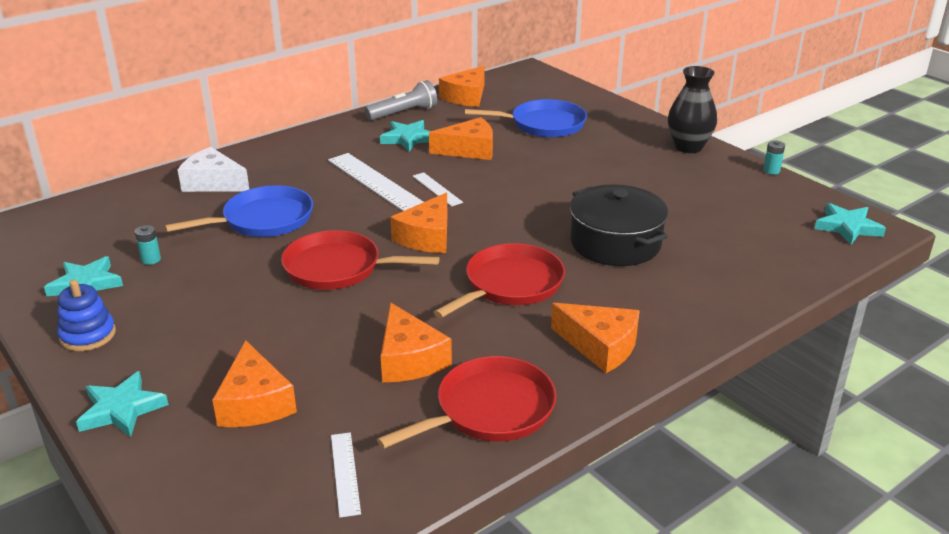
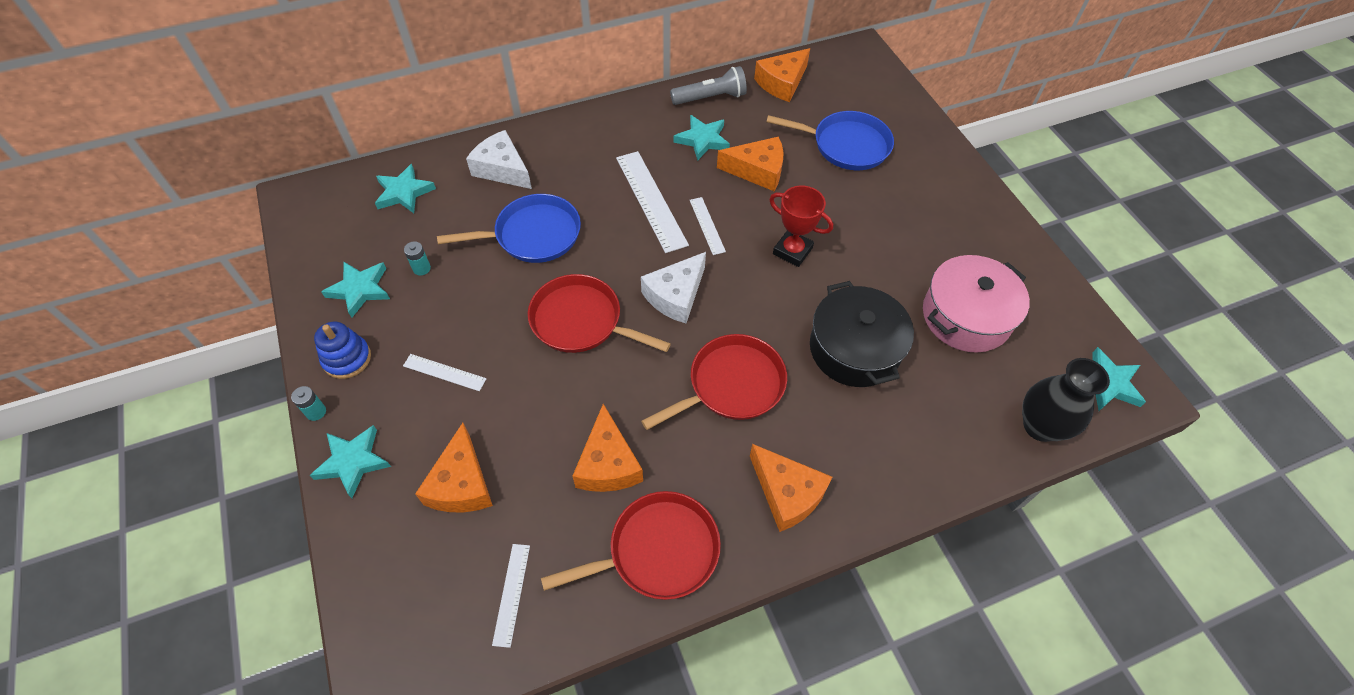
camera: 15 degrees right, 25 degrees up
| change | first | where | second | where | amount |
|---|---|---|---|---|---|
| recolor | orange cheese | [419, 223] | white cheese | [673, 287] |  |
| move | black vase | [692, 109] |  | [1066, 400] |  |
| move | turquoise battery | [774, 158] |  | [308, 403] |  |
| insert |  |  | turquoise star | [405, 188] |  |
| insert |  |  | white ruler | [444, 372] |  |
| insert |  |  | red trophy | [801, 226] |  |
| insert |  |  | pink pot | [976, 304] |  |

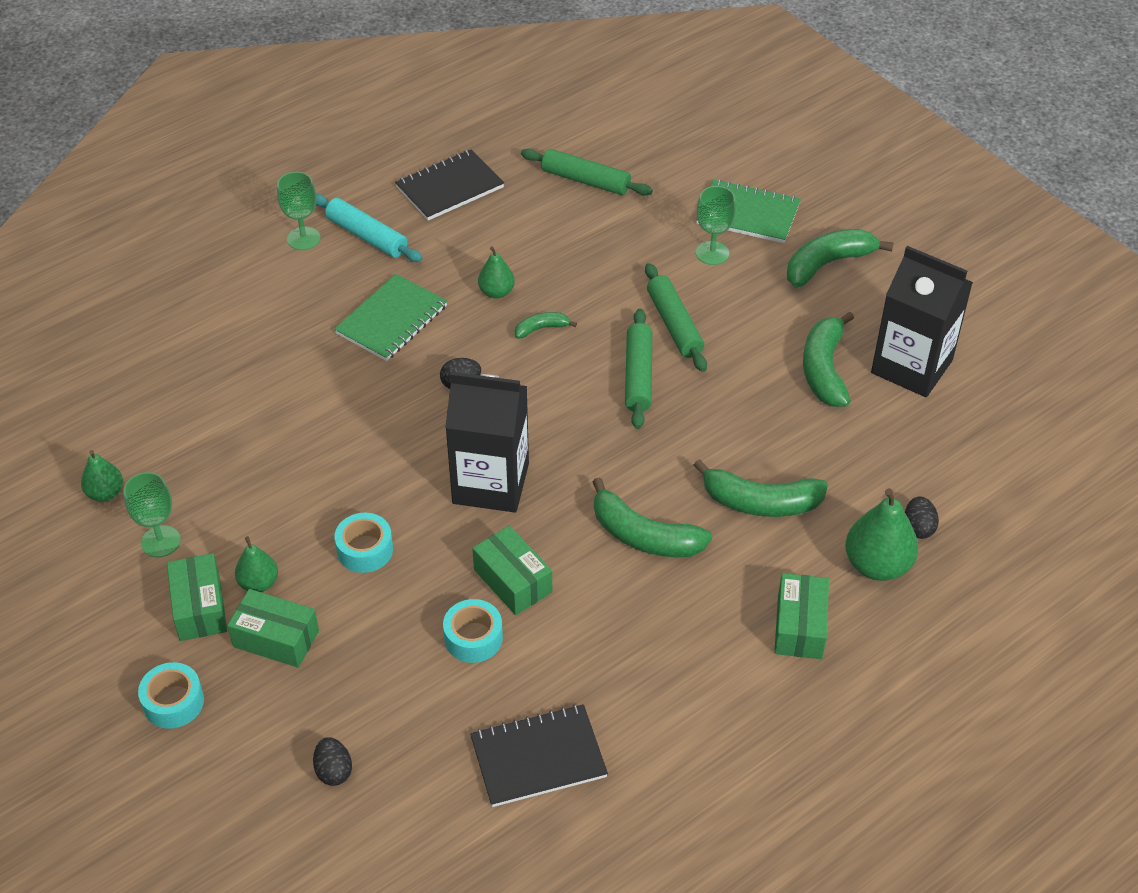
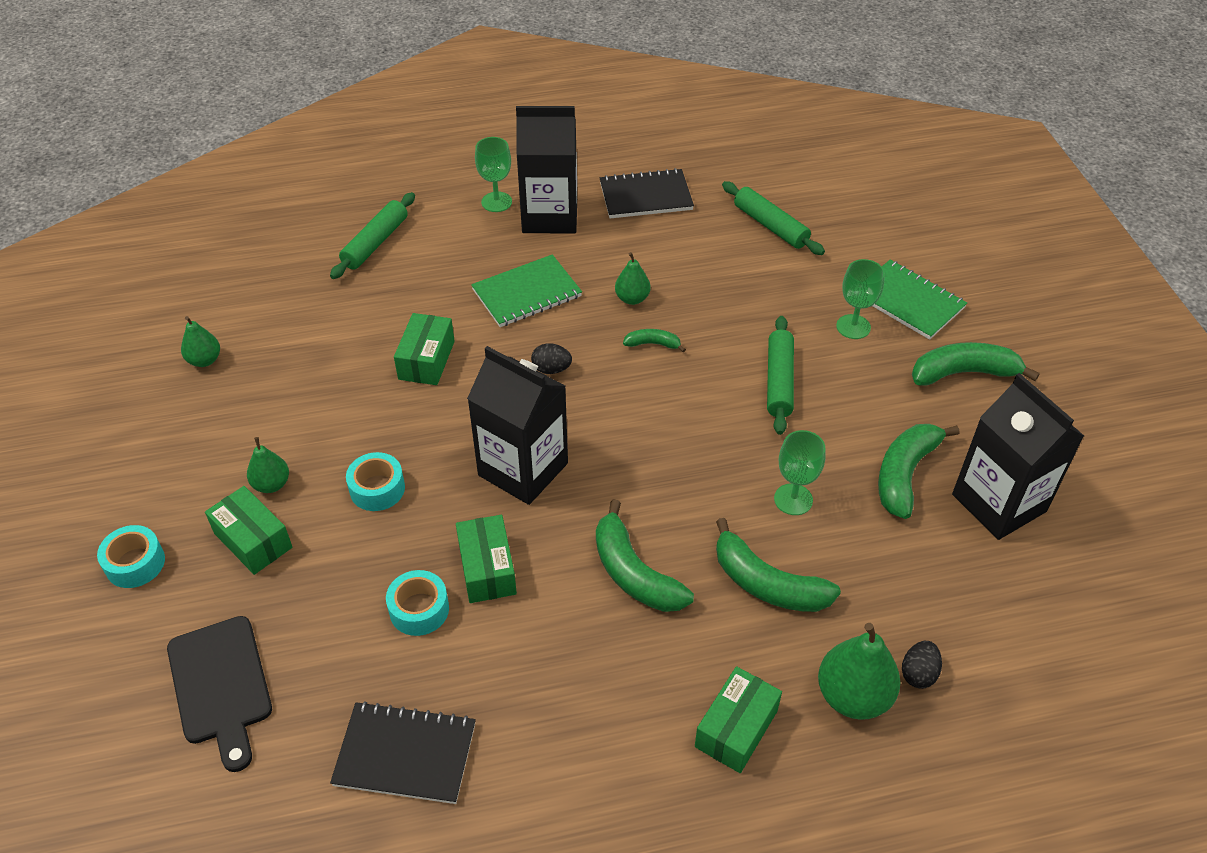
camera: 25 degrees right, 0 degrees up
| change | first | where | second | where | amount |
|---|---|---|---|---|---|
| move | green goblet | [152, 514] |  | [800, 472] |  |
| move | green box | [197, 597] |  | [424, 349] |  |
| replace | black egg | [332, 761] | black cutting board | [219, 694] |  |
| replace | turquoise rolling pin | [369, 228] | black carton | [546, 169] |  |
| move | green rolling pin | [638, 369] |  | [372, 235] |  |

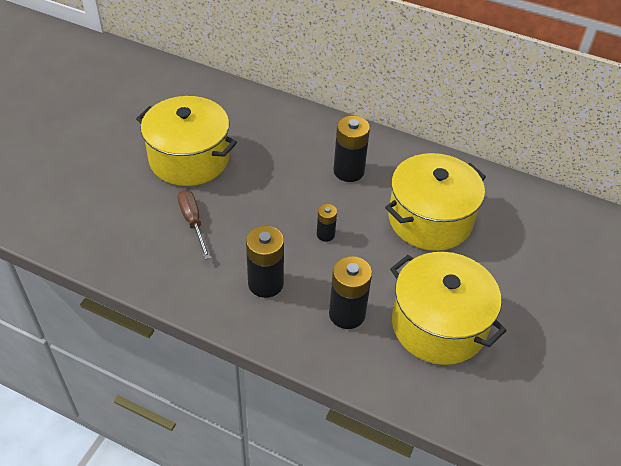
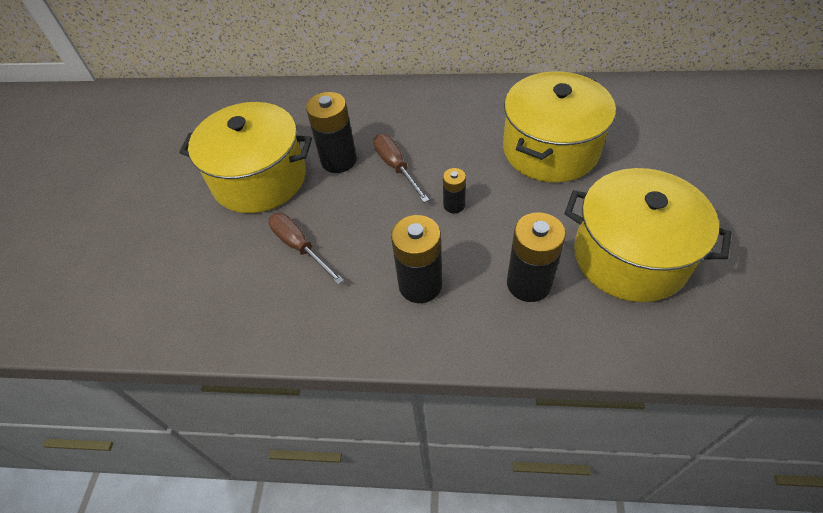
camera: 15 degrees left, 5 degrees up
| change | first | where | second | where | amount |
|---|---|---|---|---|---|
| move | black battery | [351, 149] |  | [331, 132] |  |
| insert |  |  | brown screwdriver | [401, 168] |  |

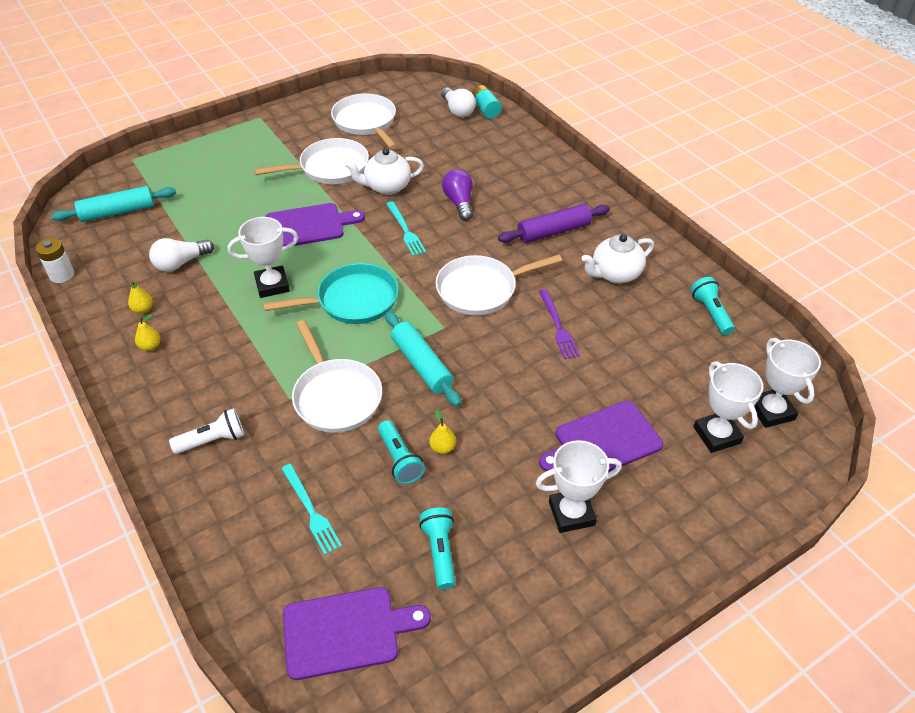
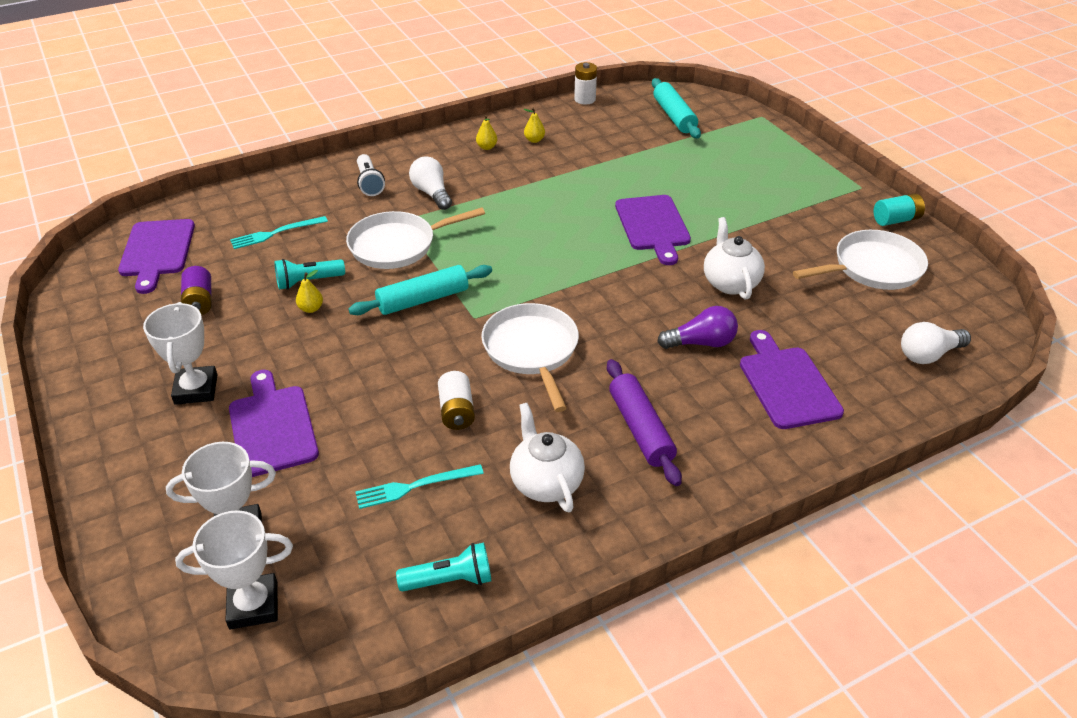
camera: 95 degrees right, 5 degrees down
| change | first | where | second | where | amount |
|---|---|---|---|---|---|
| move | white light bulb | [181, 255] |  | [430, 183] |  |
| delete | white trophy | [263, 257] |  |  |  |
| delete | white pan | [311, 161] |  |  |  |
| delete | turquoise pan | [330, 293] |  |  |  |
| move | turquoise fork | [406, 228] |  | [419, 486] |  |
| replace | turquoise flashlight | [437, 548] | purple battery | [196, 290] |  |
| move | turquoise battery | [487, 102] |  | [899, 209] |  |
| replace | purple fork | [559, 324] | white battery | [456, 400] |  |
| insert |  |  | purple cutting board | [792, 379] |  |

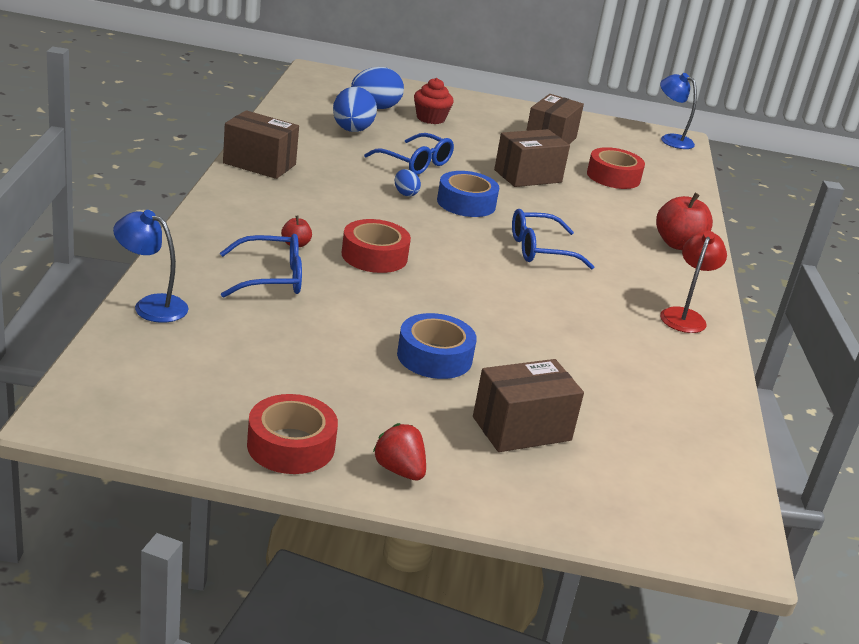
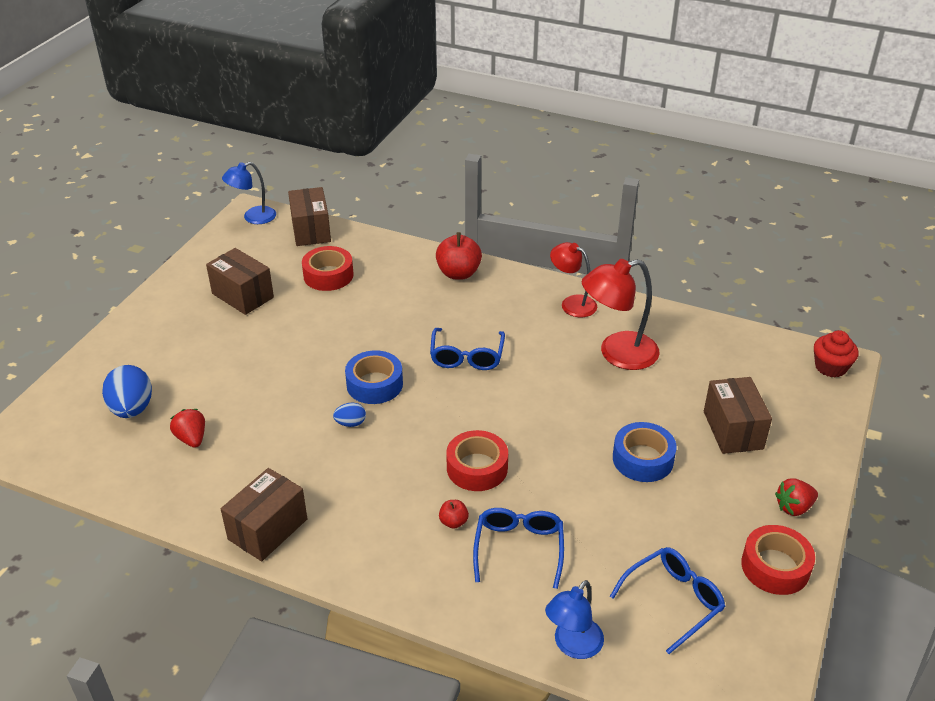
camera: 70 degrees left, 10 degrees up
| change | first | where | second | where | amount |
|---|---|---|---|---|---|
| replace | blue egg | [355, 109] | red strawberry | [187, 428] |  |
| move | blue glasses | [409, 154] |  | [668, 600] |  |
| move | red cupcake | [434, 101] |  | [836, 354] |  |
| move | brown box | [532, 158] |  | [309, 216] |  |
| insert |  |  | red lamp | [621, 314] |  |

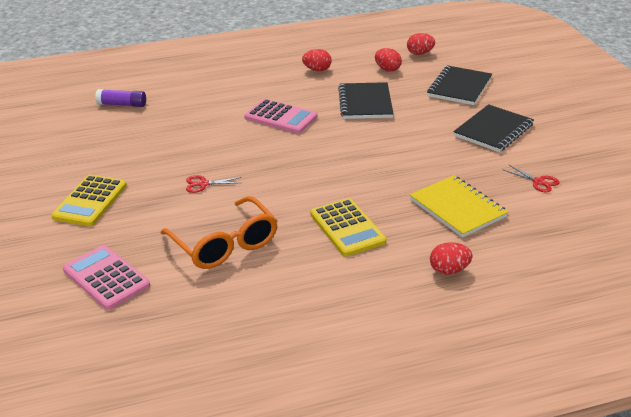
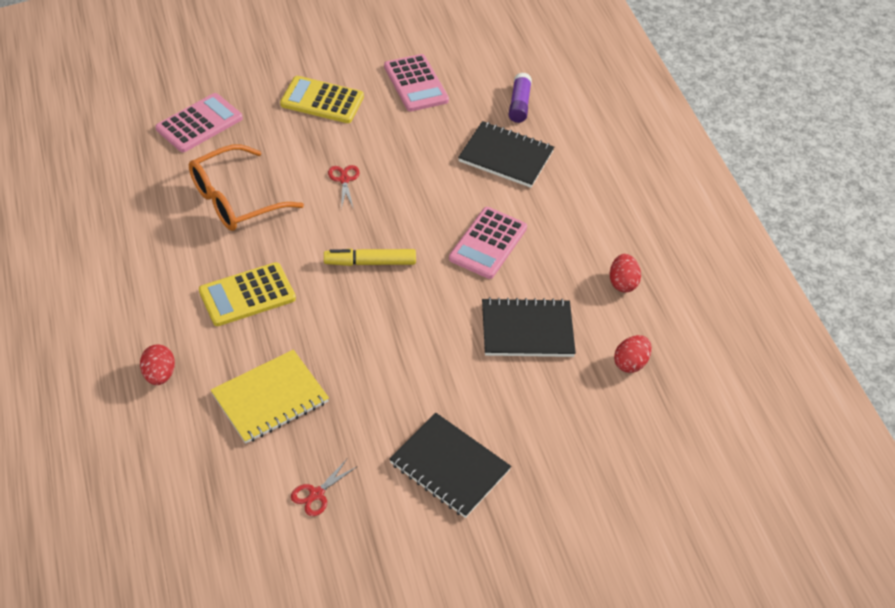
camera: 85 degrees right, 15 degrees up
| change | first | where | second | where | amount |
|---|---|---|---|---|---|
| delete | red egg | [421, 44] |  |  |  |
| move | black notebook | [459, 85] |  | [506, 154] |  |
| insert |  |  | yellow marker | [370, 257] |  |
| insert |  |  | pink calculator | [416, 83] |  |

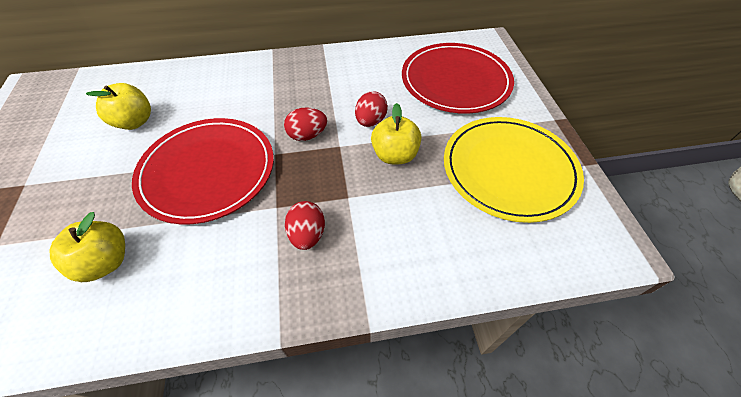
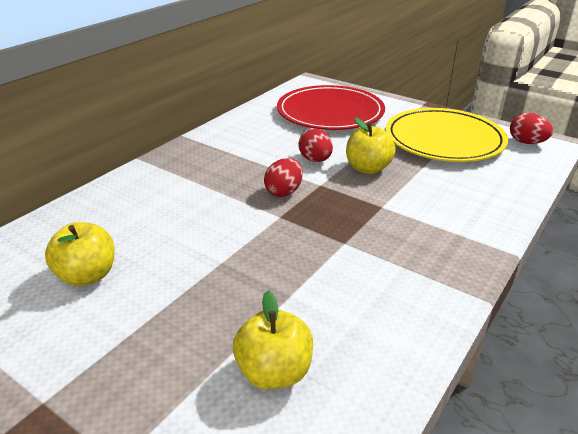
camera: 45 degrees left, 20 degrees down
| change | first | where | second | where | amount |
|---|---|---|---|---|---|
| delete | red plate | [203, 171] |  |  |  |
| move | red egg | [305, 225] |  | [531, 128] |  |

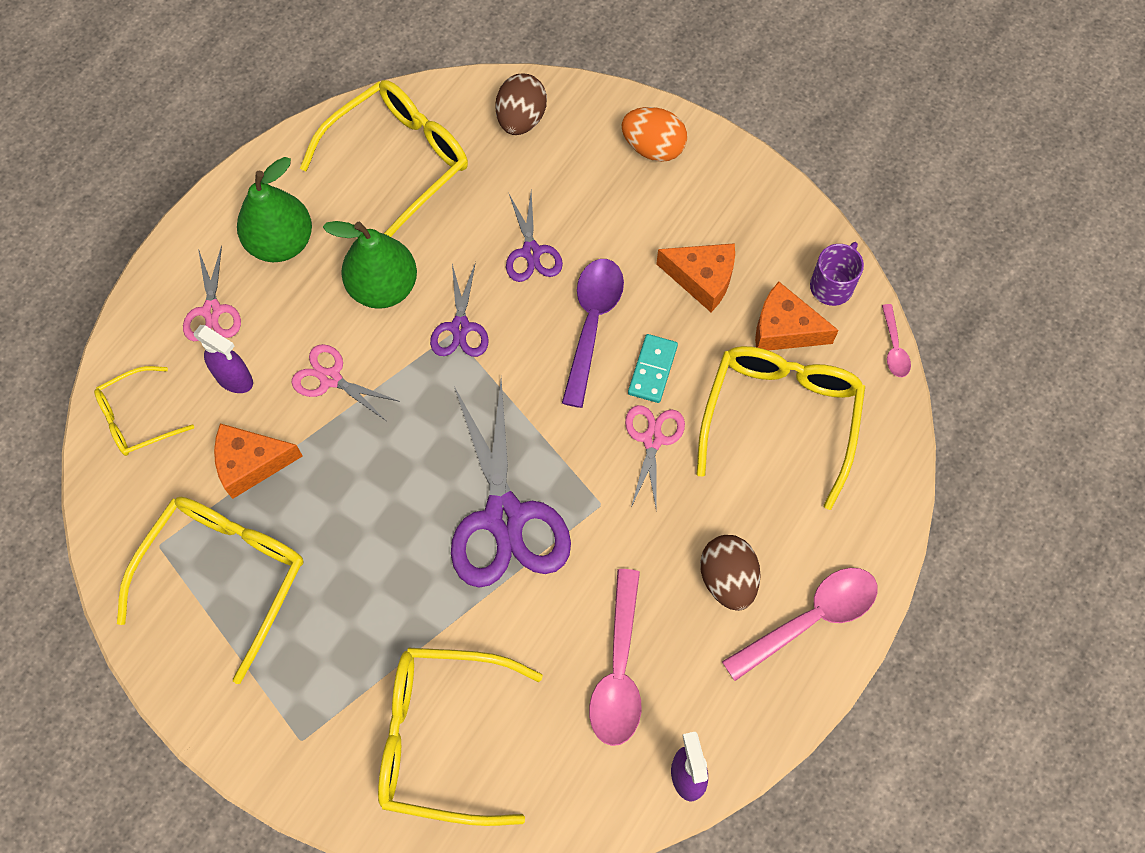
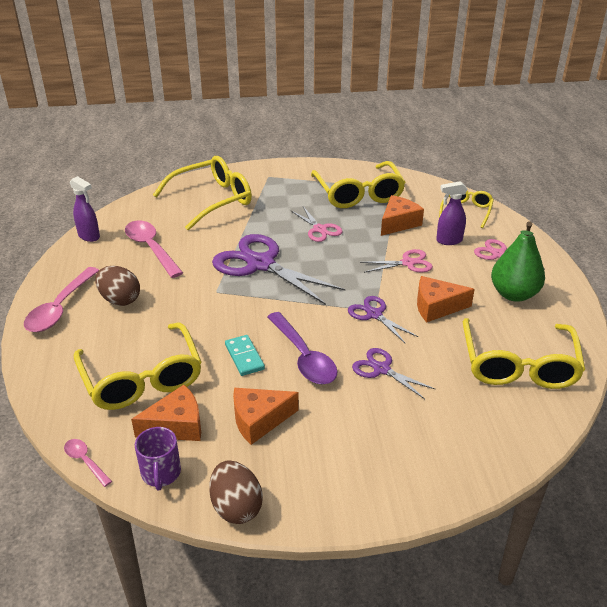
camera: 140 degrees right, 30 degrees down
| change | first | where | second | where | amount |
|---|---|---|---|---|---|
| replace | green pear | [370, 265] | orange cheese | [446, 299] |  |
| move | brown egg | [521, 104] |  | [236, 492] |  |
| delete | orange egg | [654, 134] |  |  |  |
| move | pink scissors | [655, 458] |  | [316, 224] |  |

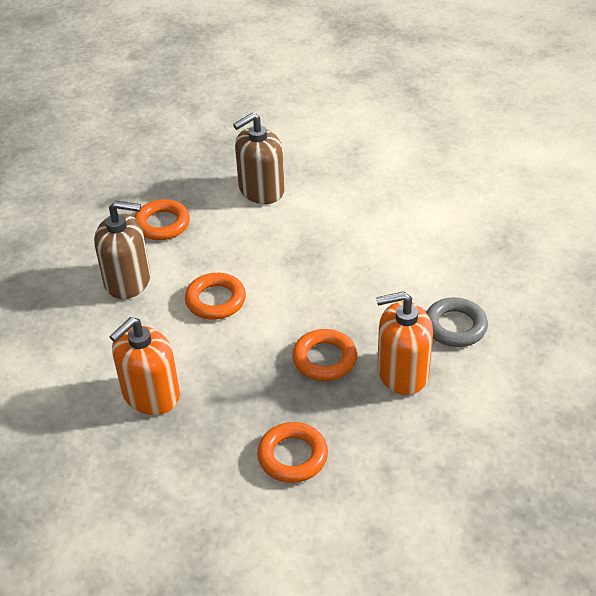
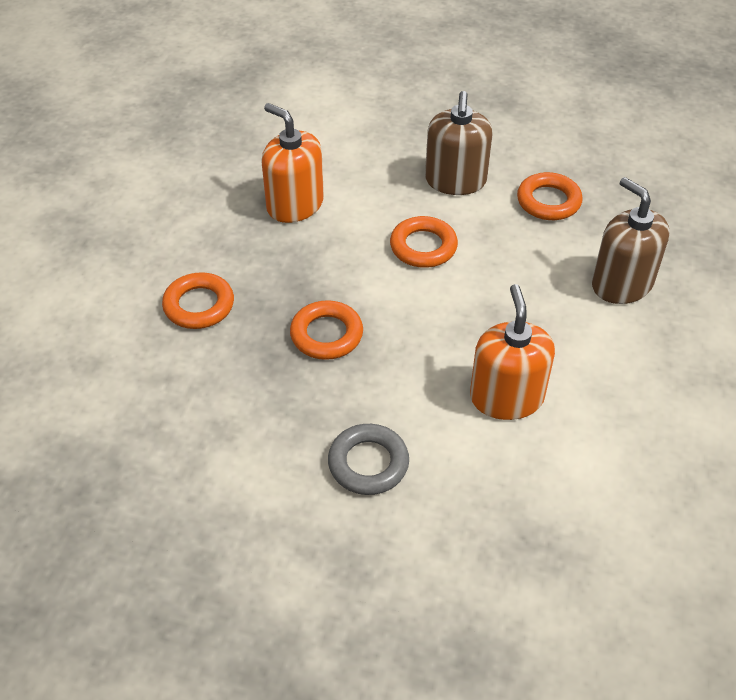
camera: 90 degrees right, 5 degrees up
| change | first | where | second | where | amount |
|---|---|---|---|---|---|
| move | orange soap dispenser | [404, 343] |  | [512, 352] |  |

